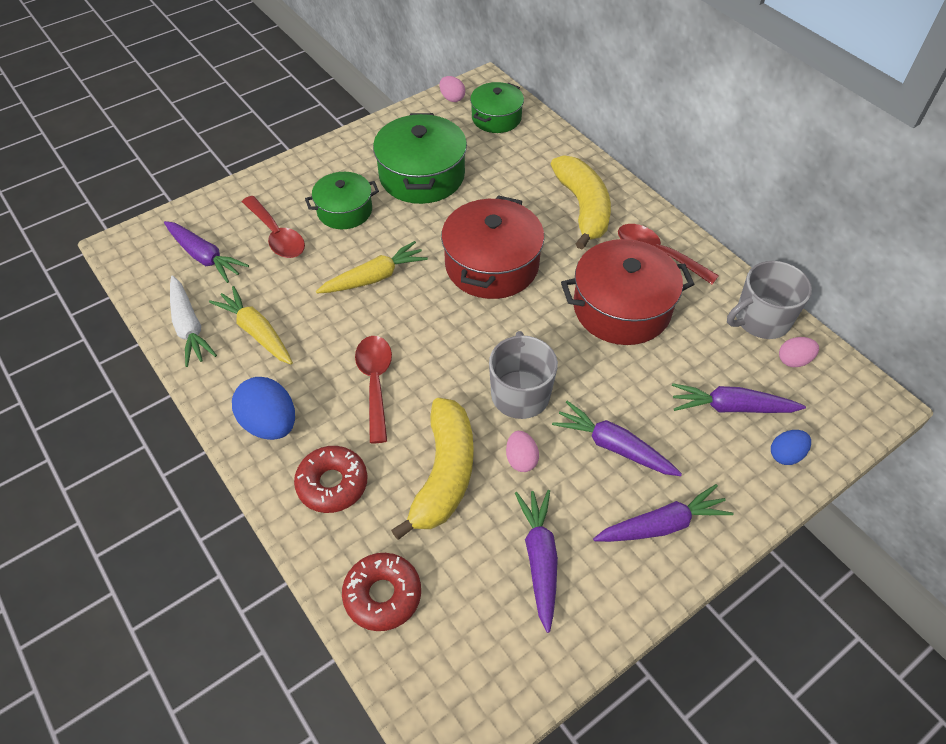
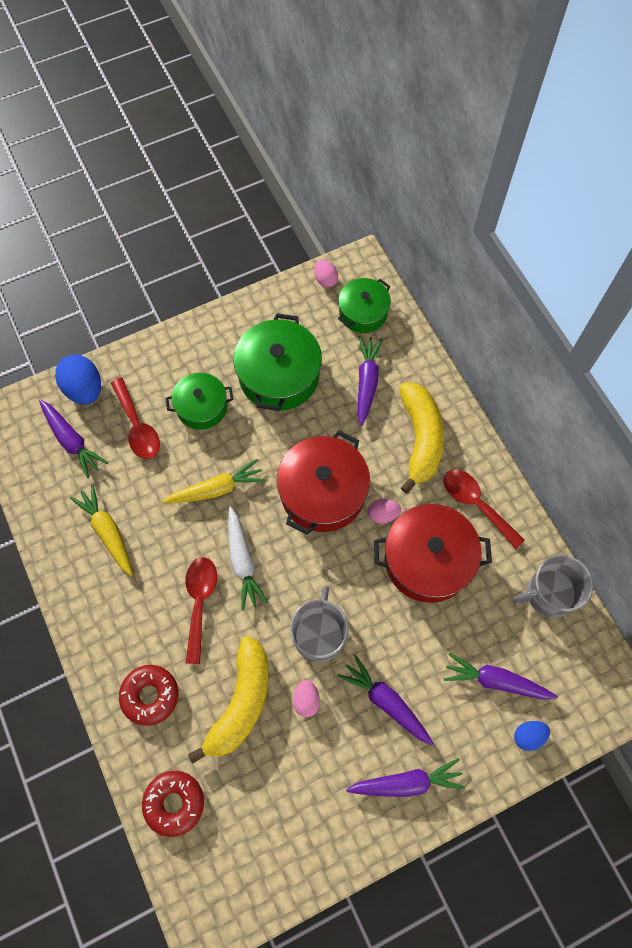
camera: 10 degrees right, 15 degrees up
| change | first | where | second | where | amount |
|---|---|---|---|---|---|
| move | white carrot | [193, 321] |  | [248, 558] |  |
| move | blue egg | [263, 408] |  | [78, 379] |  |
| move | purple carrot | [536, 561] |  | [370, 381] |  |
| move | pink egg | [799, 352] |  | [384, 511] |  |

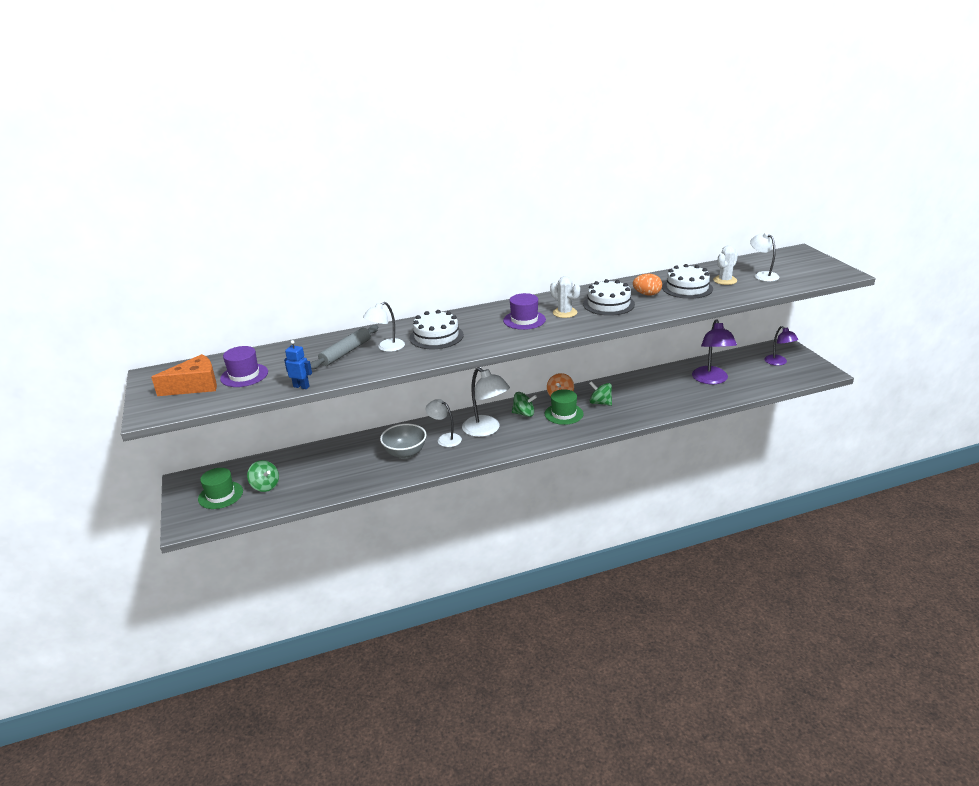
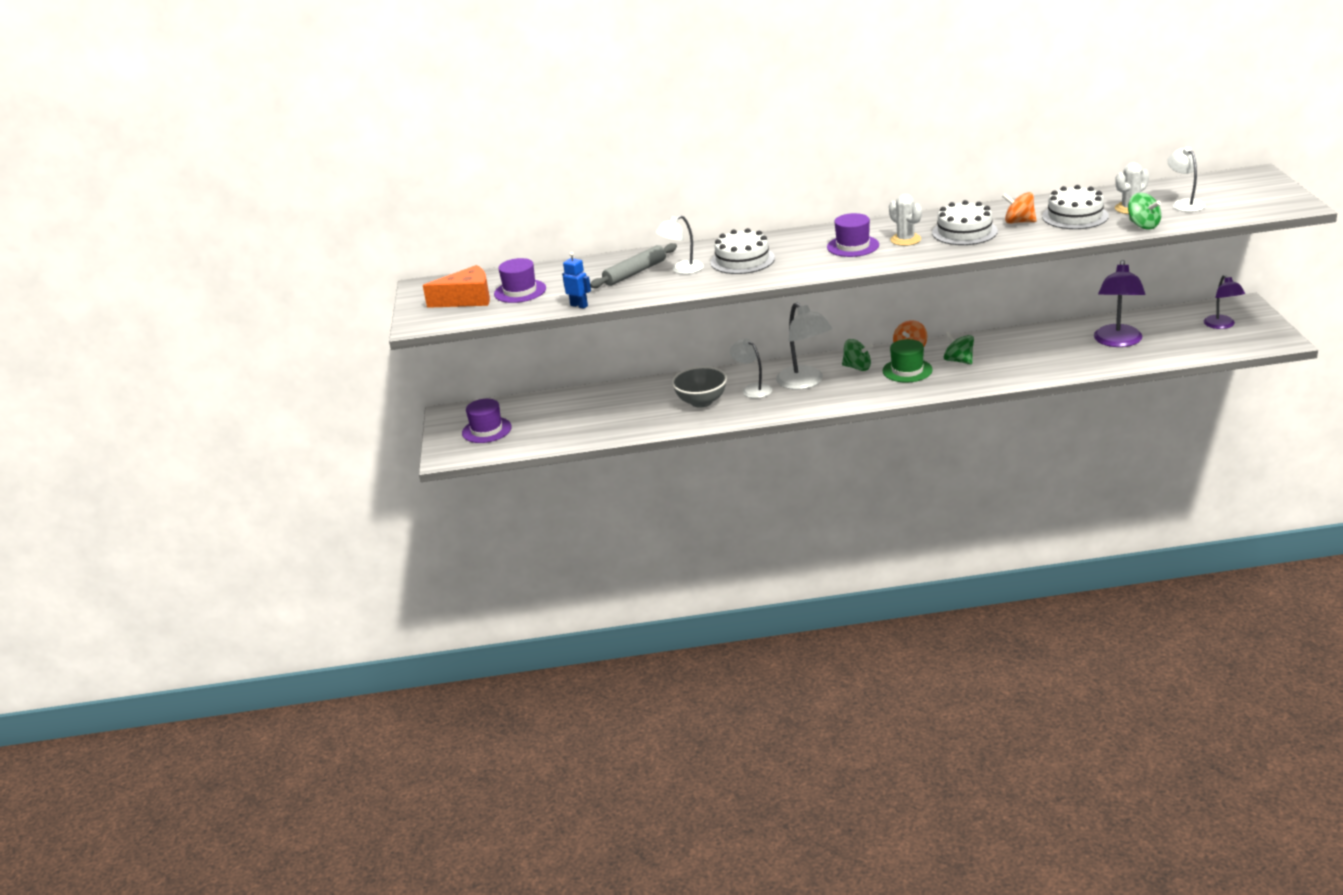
camera: 15 degrees right, 0 degrees up
| change | first | where | second | where | amount |
|---|---|---|---|---|---|
| recolor | green hat | [220, 488] | purple hat | [487, 421] |  |
| move | green spinning top | [263, 476] |  | [1144, 211] |  |
| replace | orange egg | [647, 285] | orange spinning top | [1019, 208] |  |

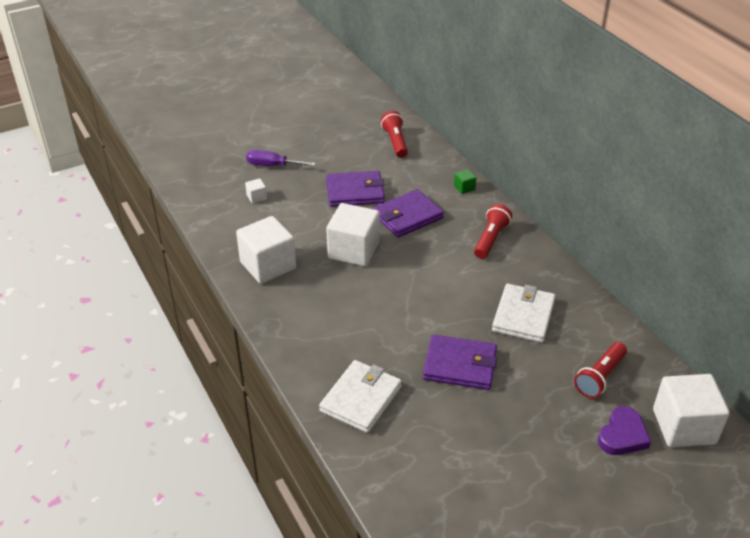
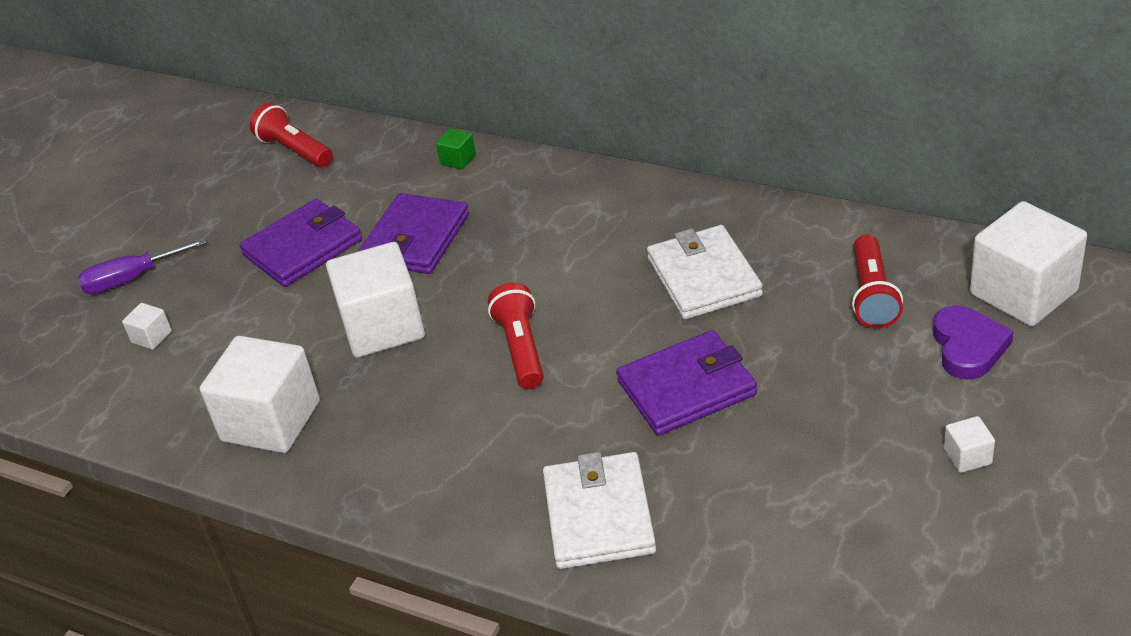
camera: 30 degrees left, 0 degrees up
| change | first | where | second | where | amount |
|---|---|---|---|---|---|
| move | red flashlight | [493, 231] |  | [516, 336] |  |
| insert |  |  | white cube | [969, 444] |  |

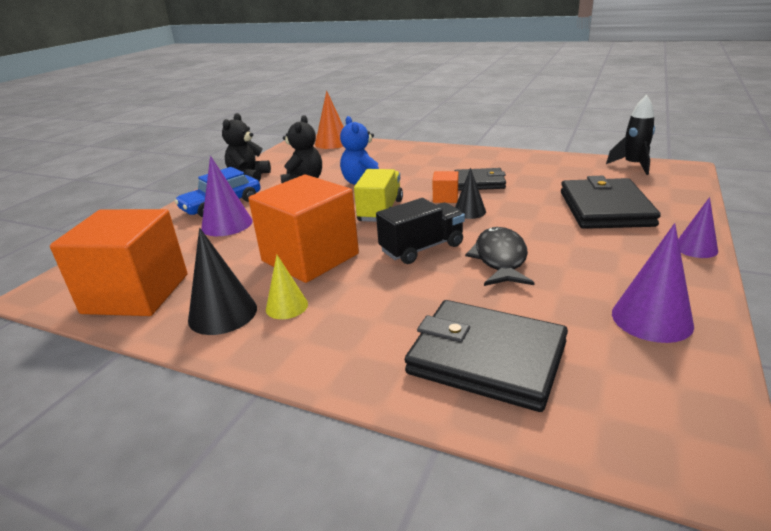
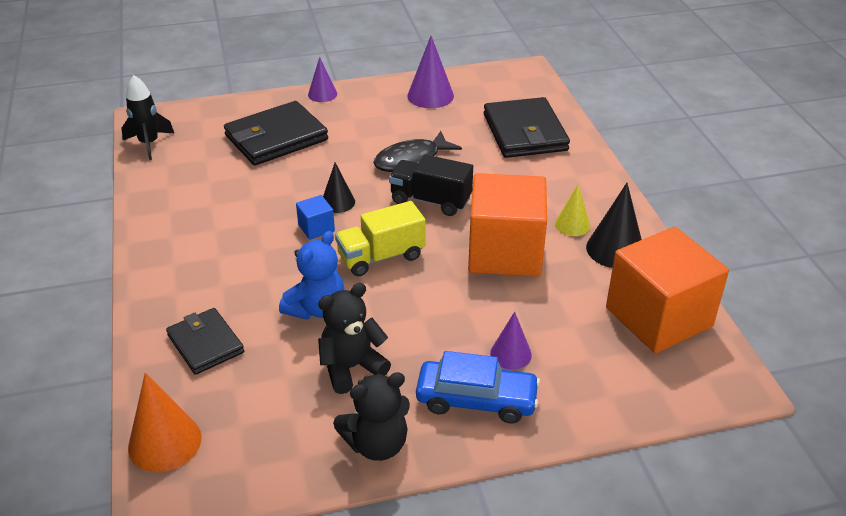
camera: 130 degrees left, 10 degrees up
| change | first | where | second | where | amount |
|---|---|---|---|---|---|
| resize | purple cone | [227, 196] |  | [511, 341] | x0.63 |
| recolor | orange cube | [445, 187] | blue cube | [315, 217] |  |
| move | black wallet | [480, 179] |  | [205, 341] |  |

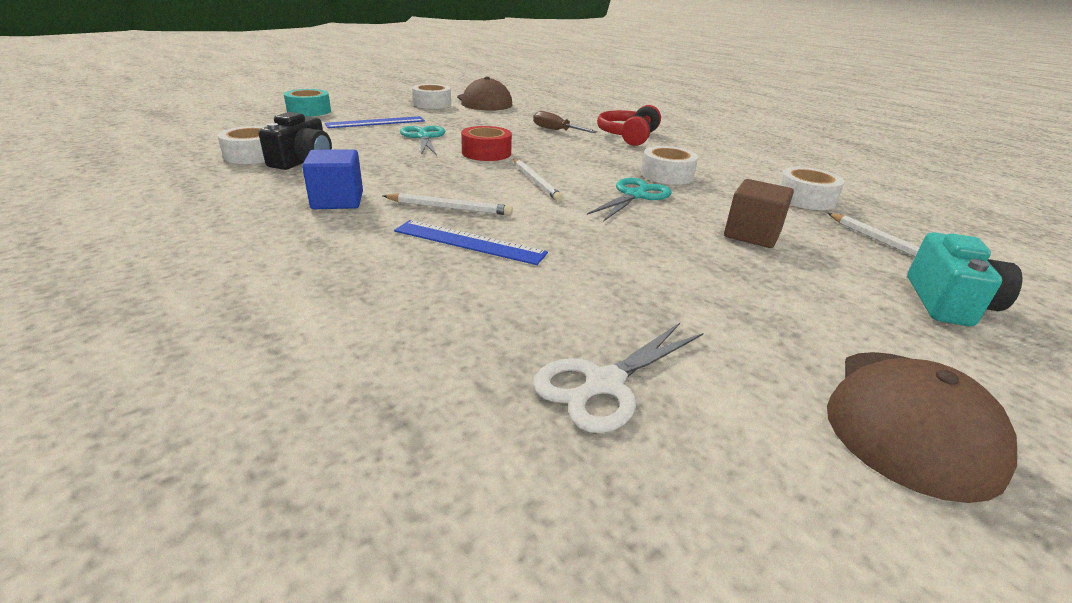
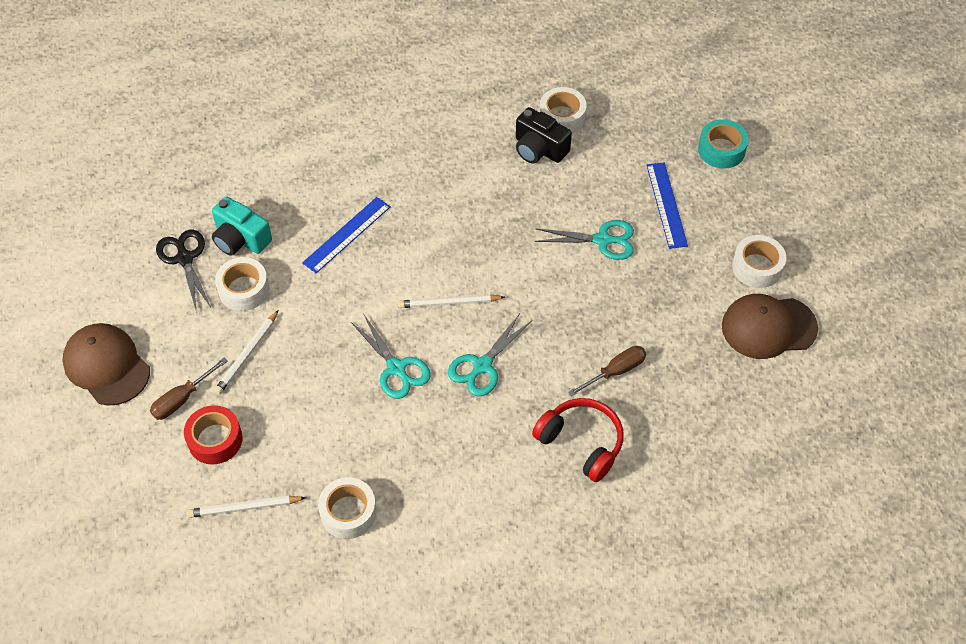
camera: 110 degrees right, 25 degrees up
| change | first | where | second | where | amount |
|---|---|---|---|---|---|
| delete | blue cube | [332, 179] |  |  |  |
| move | white pencil | [448, 204] |  | [246, 353] |  |
| move | red tape | [486, 143] |  | [213, 435] |  |
| recolor | white scissors | [618, 378] | black scissors | [183, 271] |  |
| move | white tape | [669, 165] |  | [242, 284] |  |
| delete | brown cube | [759, 213] |  |  |  |
| move | turquoise camera | [965, 279] |  | [242, 226] |  |
| insert |  |  | brown screwdriver | [189, 389] |  |
| insert |  |  | turquoise scissors | [489, 354] |  |

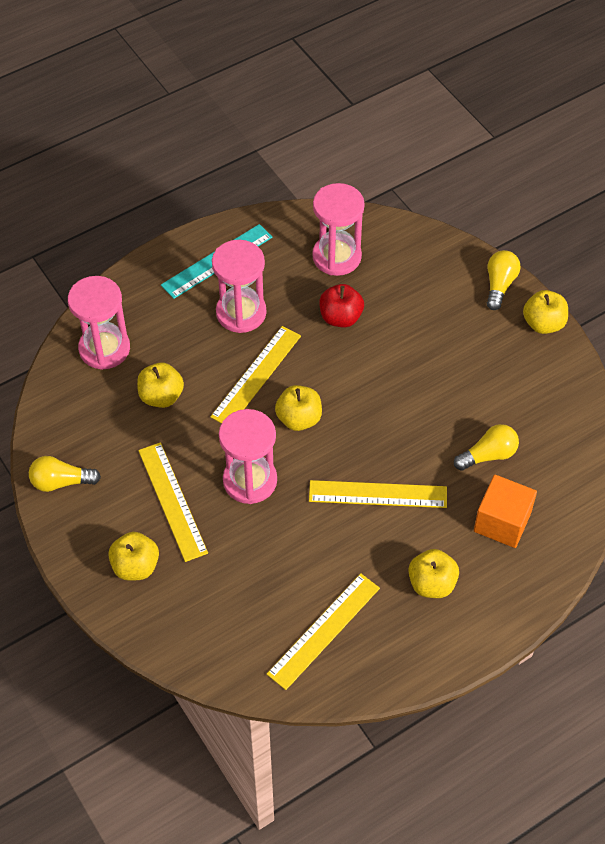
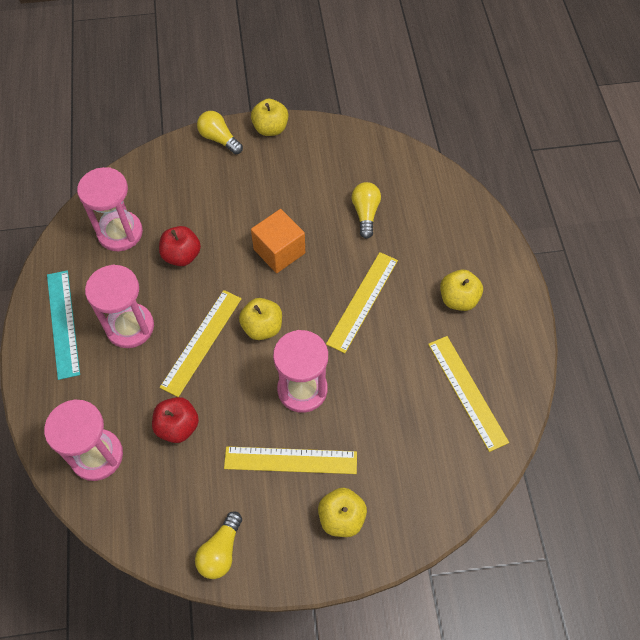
camera: 65 degrees left, 5 degrees up
| change | first | where | second | where | amount |
|---|---|---|---|---|---|
| recolor | yellow apple | [160, 385] | red apple | [175, 420] |  |
| rotate | yellow ruler | [255, 374] |  | [201, 343] | 60 degrees clockwise |
| move | orange cube | [505, 511] |  | [278, 241] |  |

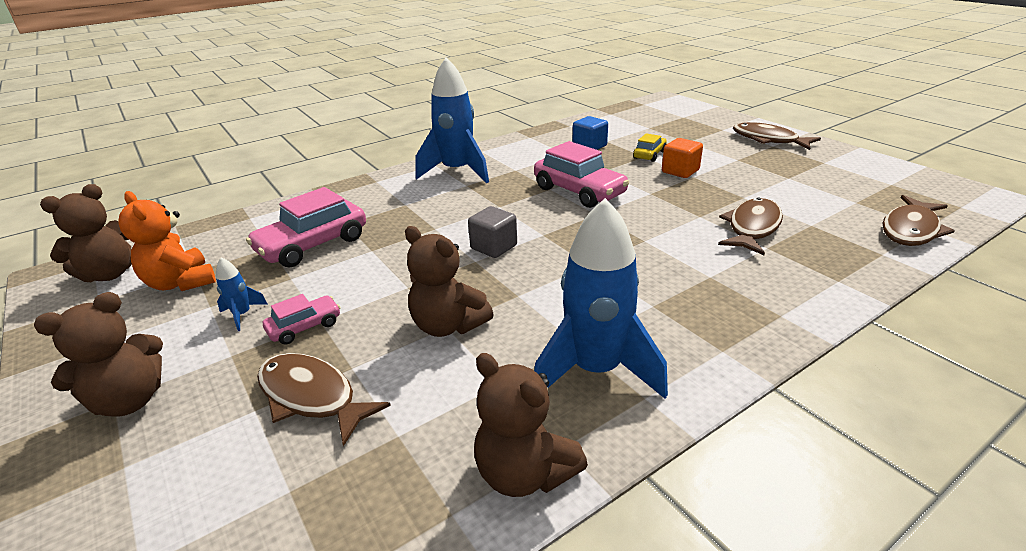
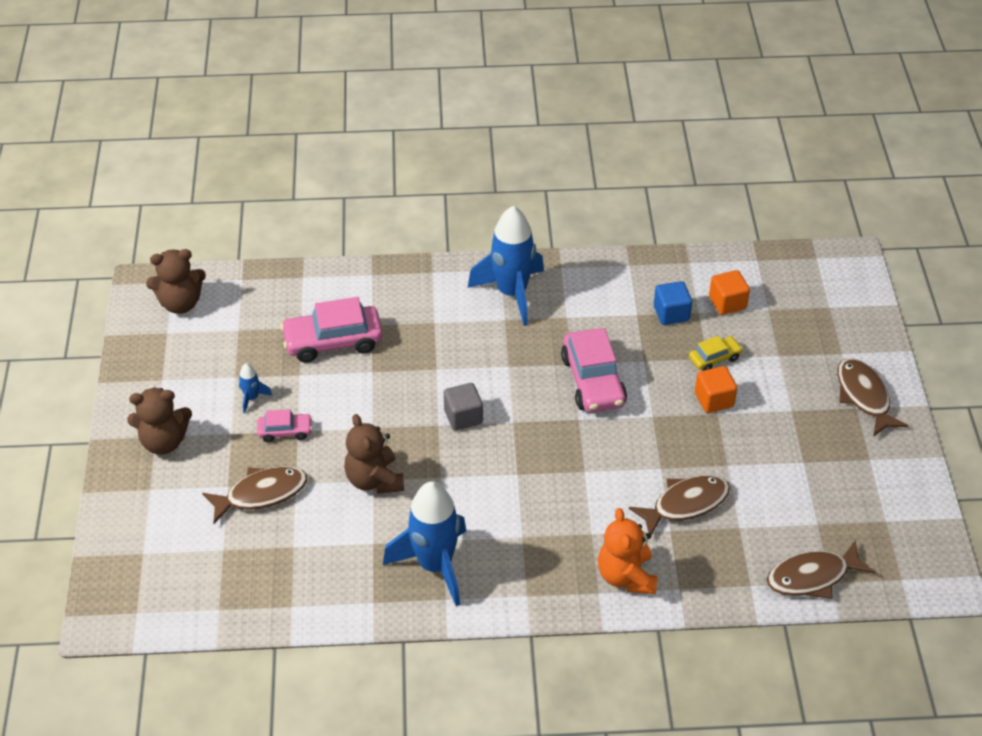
camera: 30 degrees right, 15 degrees up
| change | first | where | second | where | amount |
|---|---|---|---|---|---|
| move | orange teddy bear | [167, 241] |  | [627, 551] |  |
| rotate | brown fish | [324, 399] |  | [254, 495] | 90 degrees clockwise |
| delete | brown teddy bear | [531, 425] |  |  |  |
| insert |  |  | orange cube | [729, 292] |  |

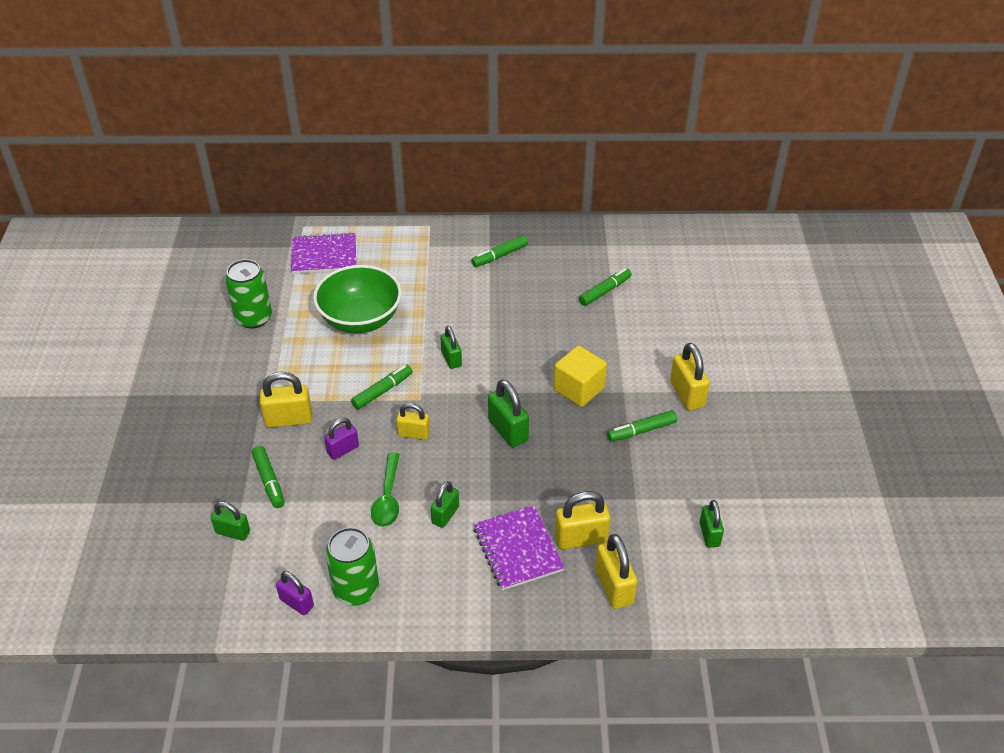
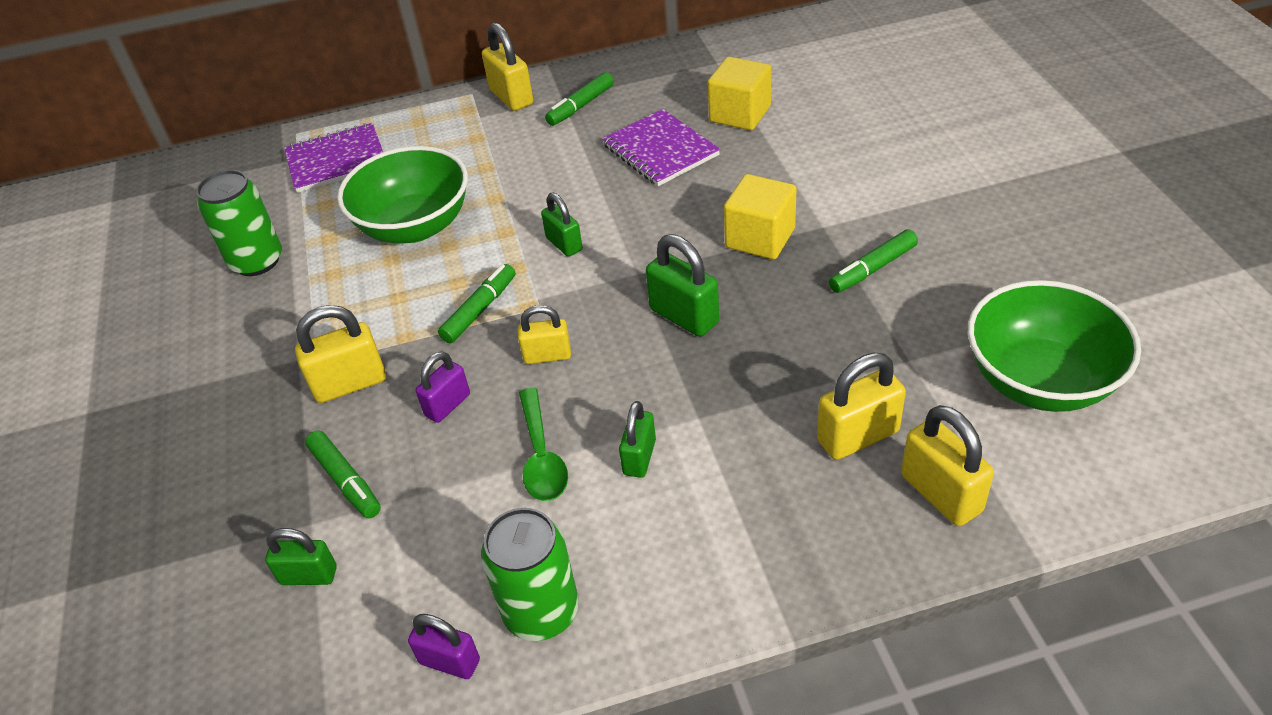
camera: 10 degrees left, 0 degrees up
| change | first | where | second | where | amount |
|---|---|---|---|---|---|
| move | purple notebook | [519, 547] |  | [661, 147] |  |
| replace | green marker | [605, 287] | yellow cube | [739, 93] |  |
| move | yellow padlock | [690, 376] |  | [507, 66] |  |
| replace | green padlock | [712, 524] | green bowl | [1054, 346] |  |

